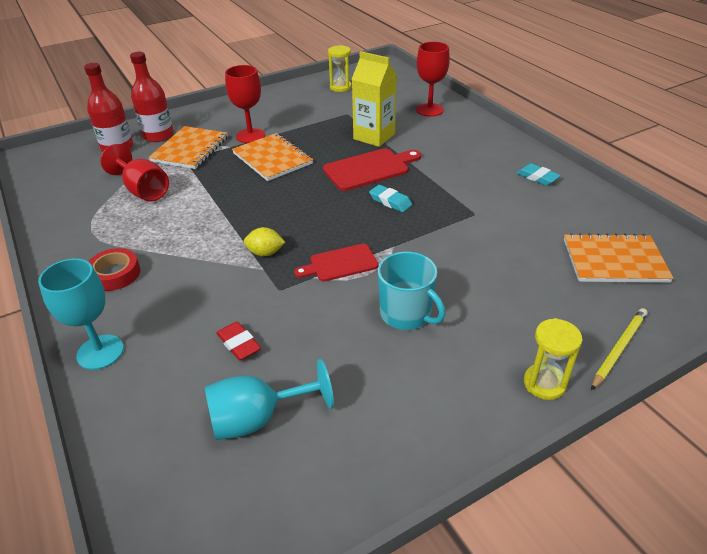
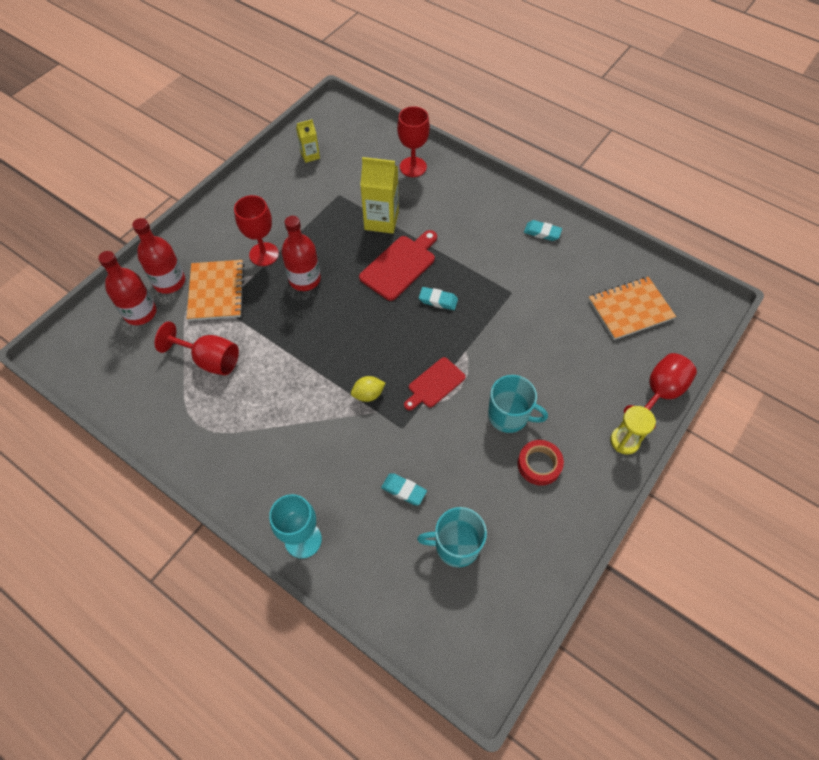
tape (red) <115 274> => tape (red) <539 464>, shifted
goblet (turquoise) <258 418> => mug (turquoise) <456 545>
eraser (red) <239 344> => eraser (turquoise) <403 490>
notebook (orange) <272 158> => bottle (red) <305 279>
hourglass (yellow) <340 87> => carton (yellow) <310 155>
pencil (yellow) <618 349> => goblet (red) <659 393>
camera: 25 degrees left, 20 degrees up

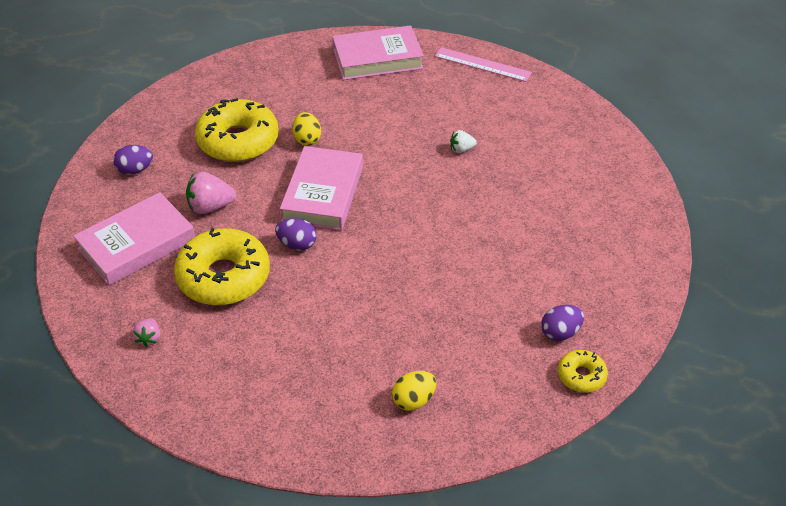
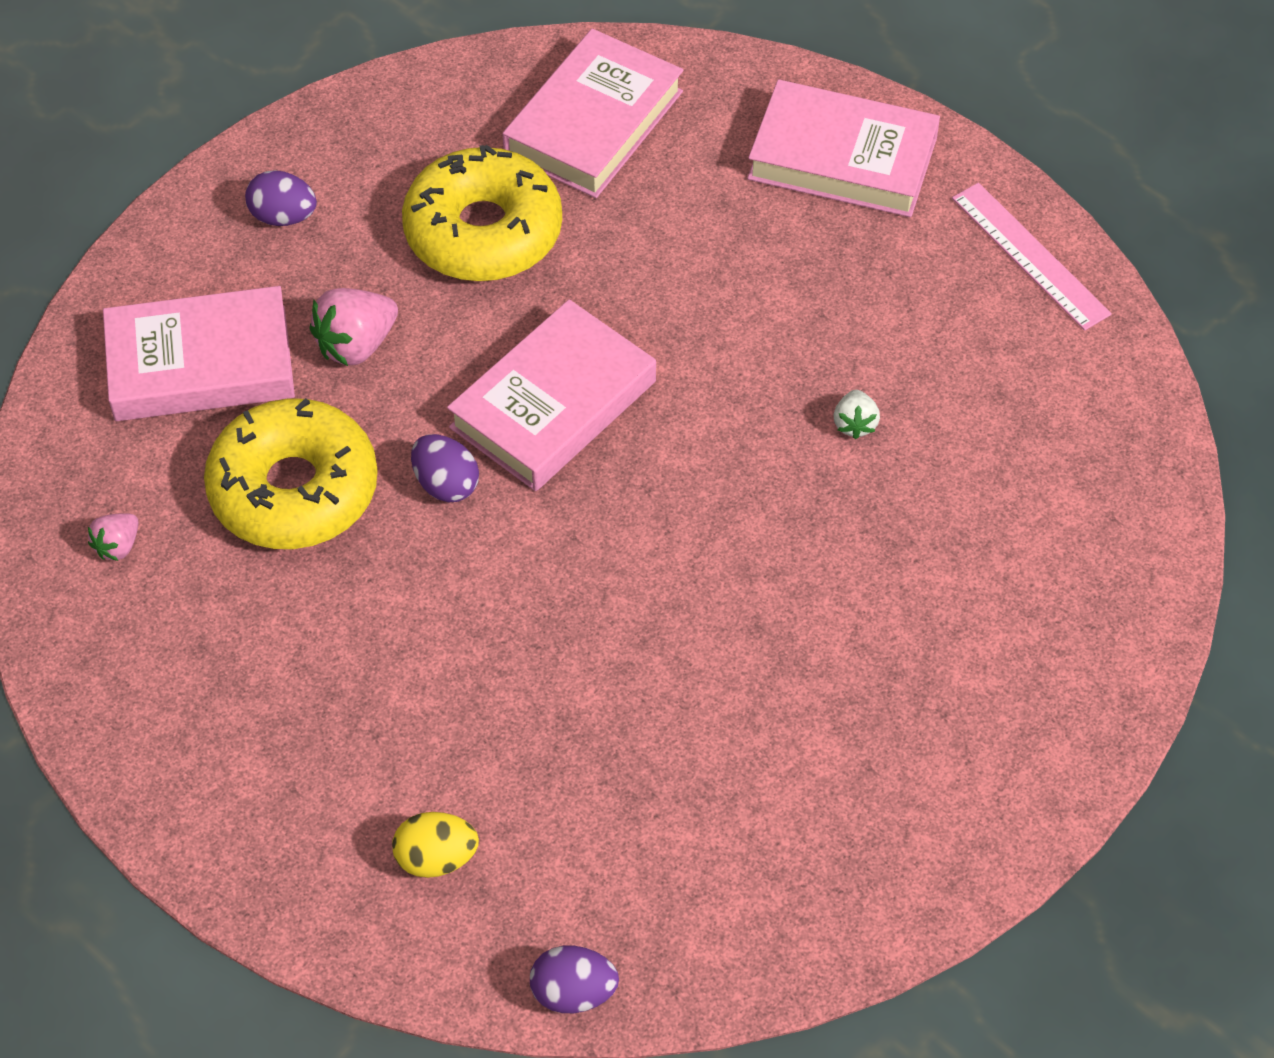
strawberry (pink) <210 207> => strawberry (pink) <356 345>, 60 degrees counterclockwise
egg (yellow) <307 139> => nothing
strawberry (white) <461 149> => strawberry (white) <855 424>, 105 degrees counterclockwise
egg (purple) <560 333> => egg (purple) <573 992>, shifted
donut (yellow) <581 376> => nothing
nothing => book (pink) <594 123>
camera: 30 degrees right, 10 degrees up

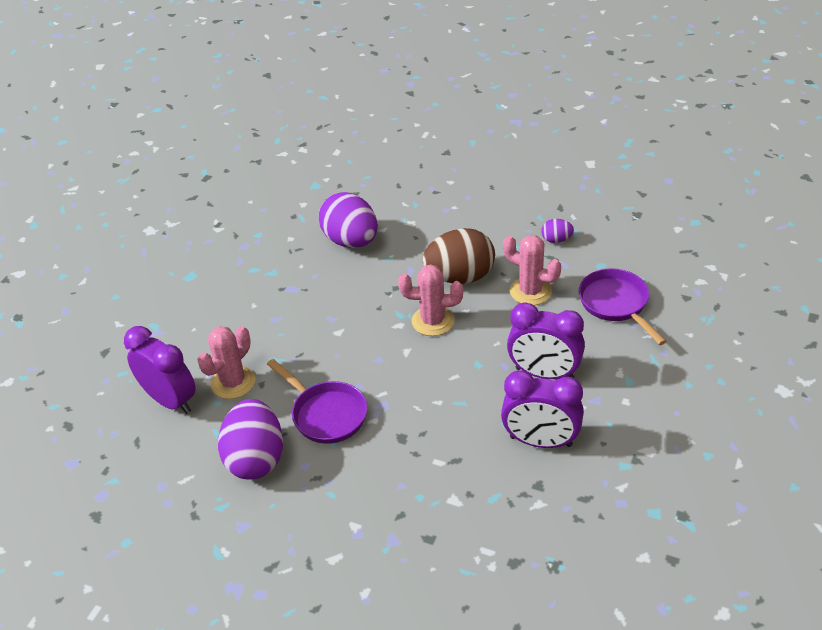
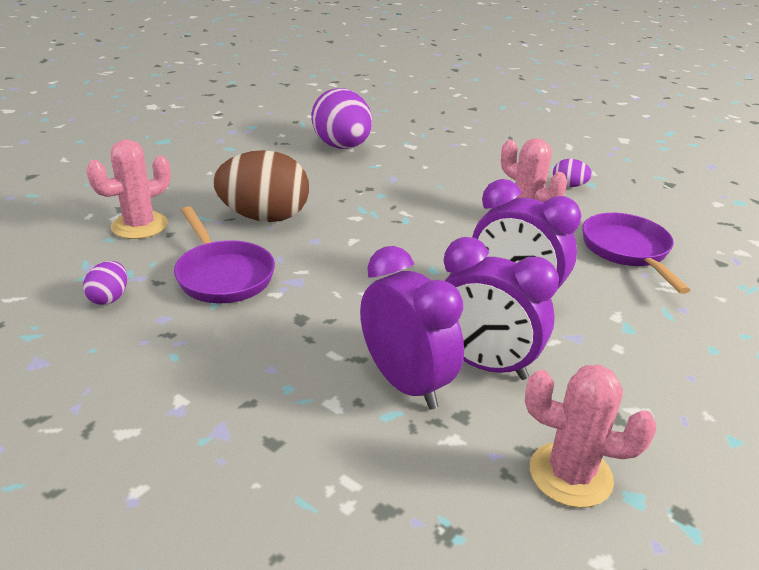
clock (purple) <170 400> => clock (purple) <406 383>, shifted
egg (purple) <256 459> => egg (purple) <109 298>, x0.46
cactus (pink) <433 321> => cactus (pink) <570 475>, shifted
egg (brown) <460 277> => egg (brown) <264 217>, shifted
camera: 10 degrees right, 10 degrees down

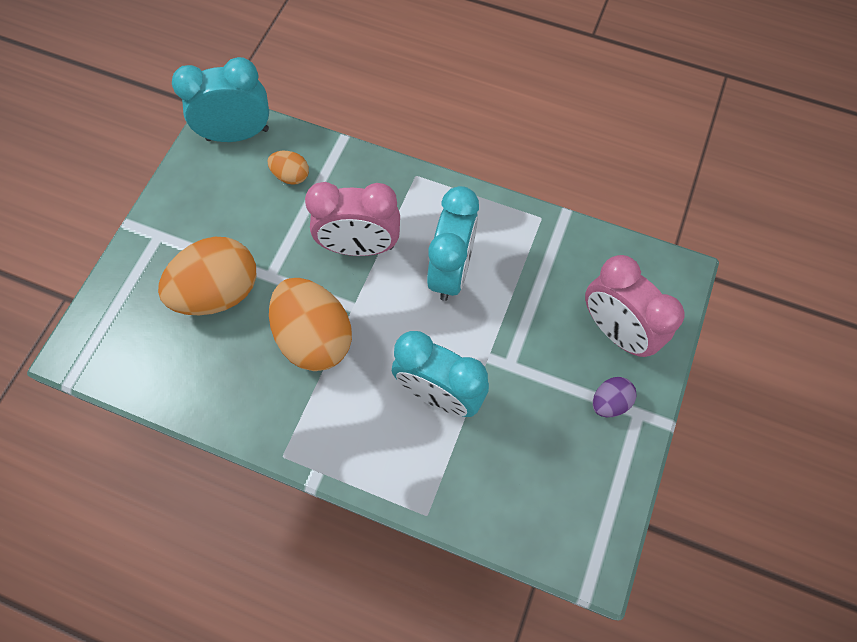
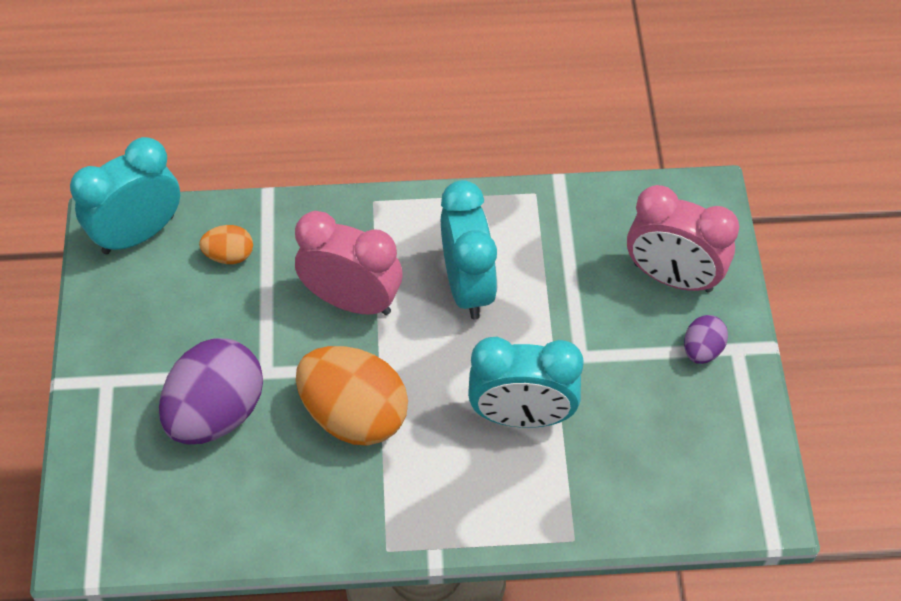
egg (orange) <219 292> => egg (purple) <216 413>
clock (pink) <359 247> => clock (pink) <352 301>, 135 degrees counterclockwise
camera: 25 degrees left, 10 degrees down

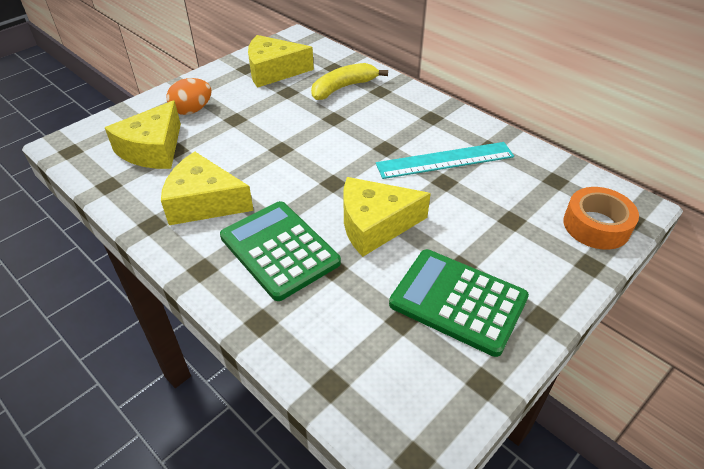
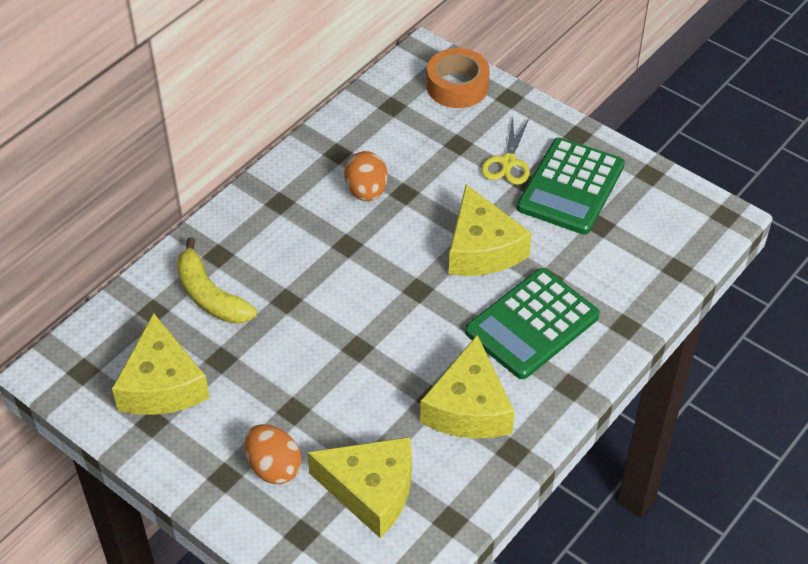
ruler (turquoise) <445 160> => egg (orange) <366 191>
nothing => scissors (yellow) <508 162>
camera: 95 degrees left, 5 degrees up

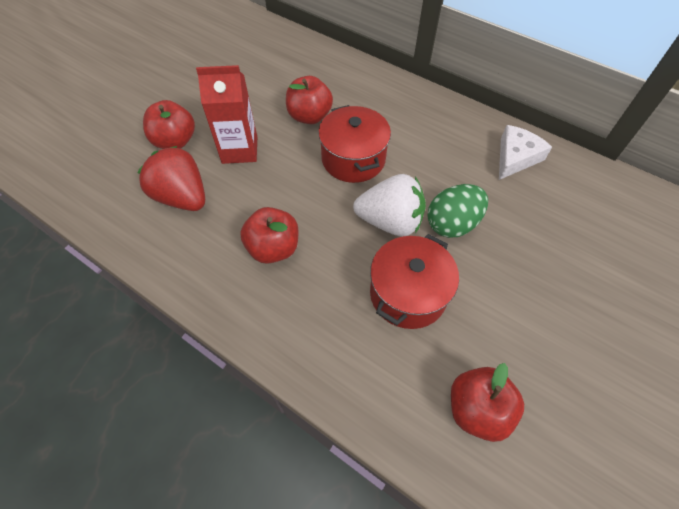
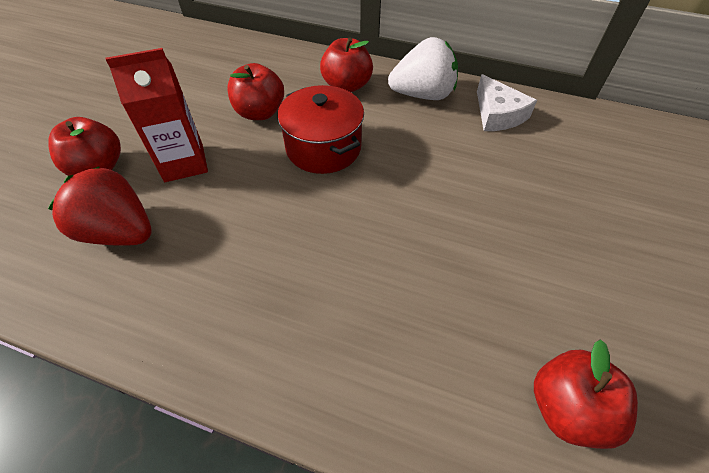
apple (red) <273 248> => apple (red) <347 85>, shifted
strawberry (white) <390 221> => strawberry (white) <422 95>, shifted
pot (red) <408 294> => nothing
egg (green) <452 224> => nothing
cheese (white) <515 157> => cheese (white) <497 114>, 135 degrees clockwise
camera: 15 degrees left, 5 degrees down

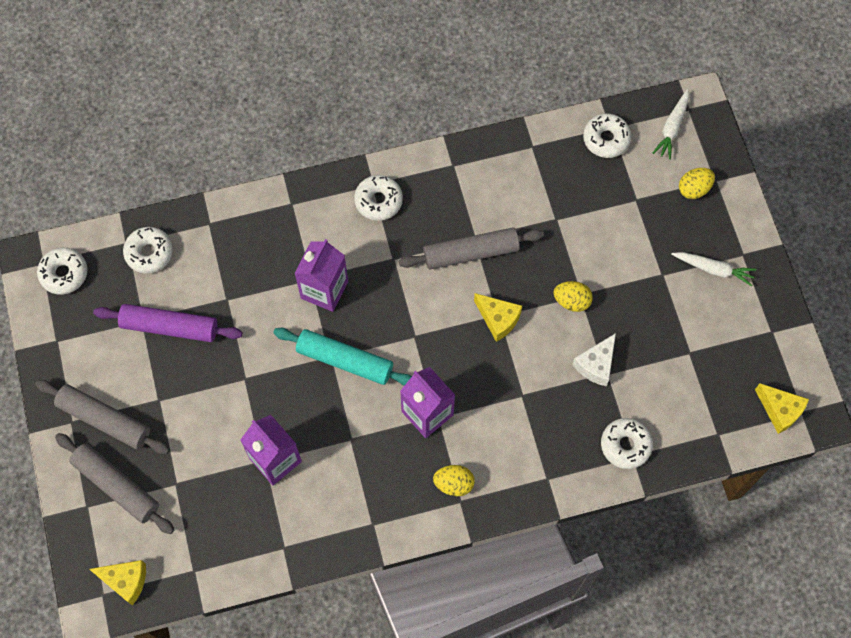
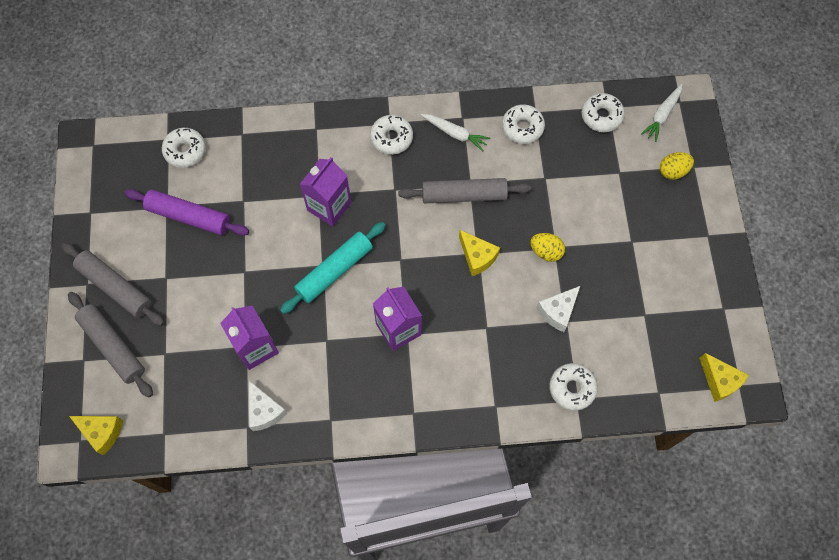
donut (white) <64 274> => donut (white) <522 127>, shifted
rolling pin (turquoise) <345 361> => rolling pin (turquoise) <334 271>, 75 degrees counterclockwise
egg (yellow) <454 484> => nothing
carrot (white) <713 269> => carrot (white) <455 134>, shifted
nothing => cheese (white) <264 411>
camera: 10 degrees right, 0 degrees up

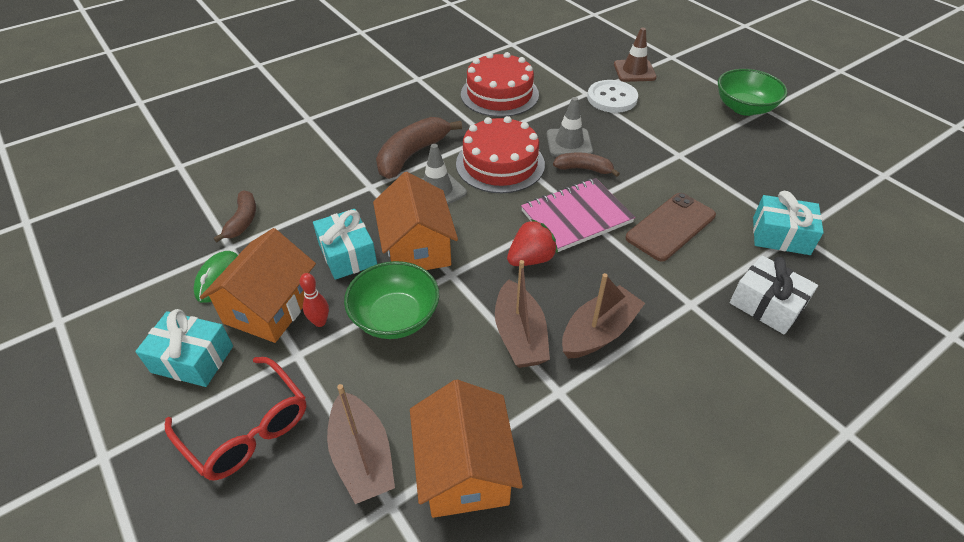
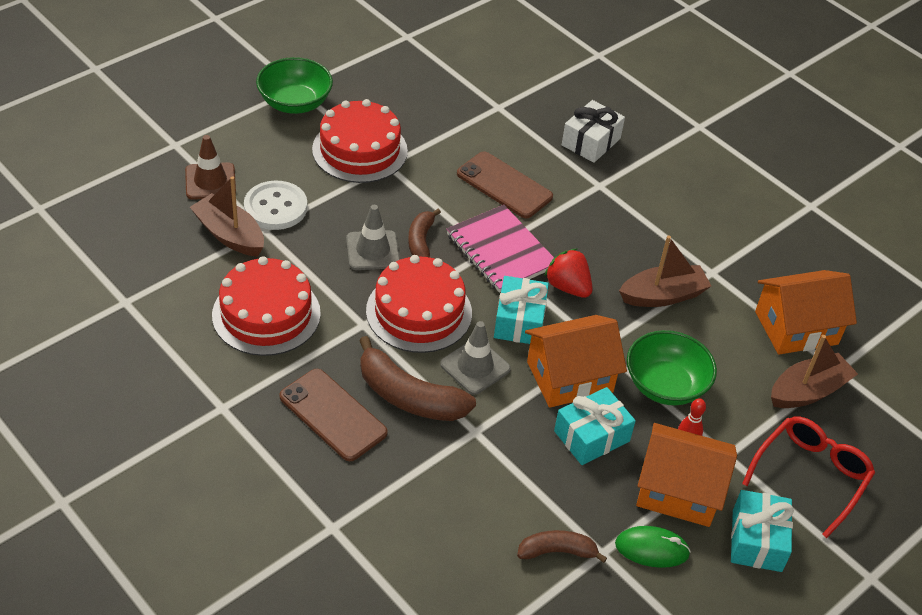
boat (brown) <599 332> => boat (brown) <230 235>, shifted
gift (turquoise) <780 236> => gift (turquoise) <519 321>, shifted
nothing => phone (brown) <333 415>
nothing => cake (red) <360 150>
camera: 100 degrees left, 0 degrees up

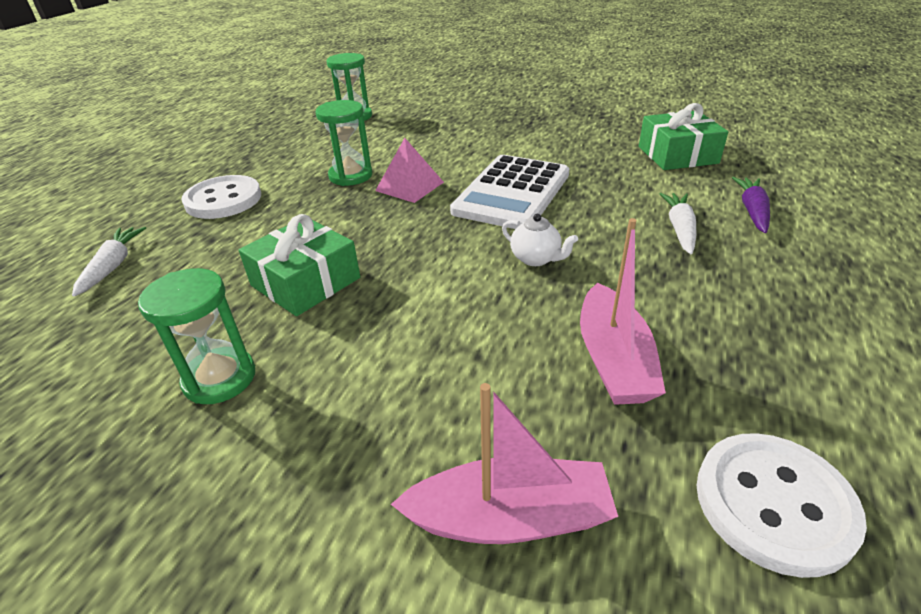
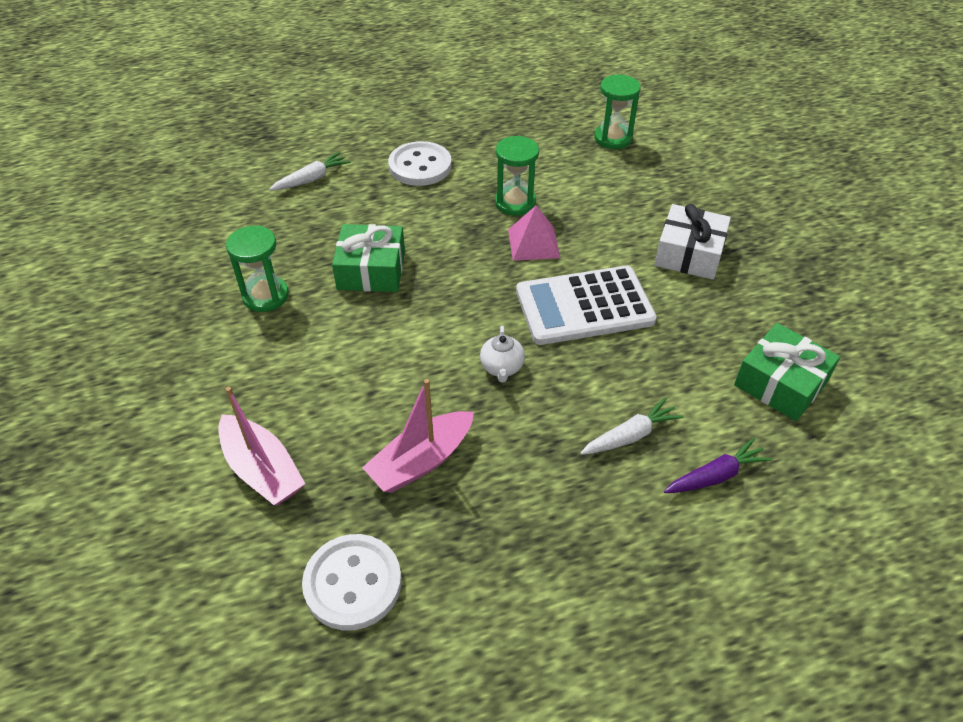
nothing => gift (white) <689 253>
camera: 50 degrees right, 10 degrees up

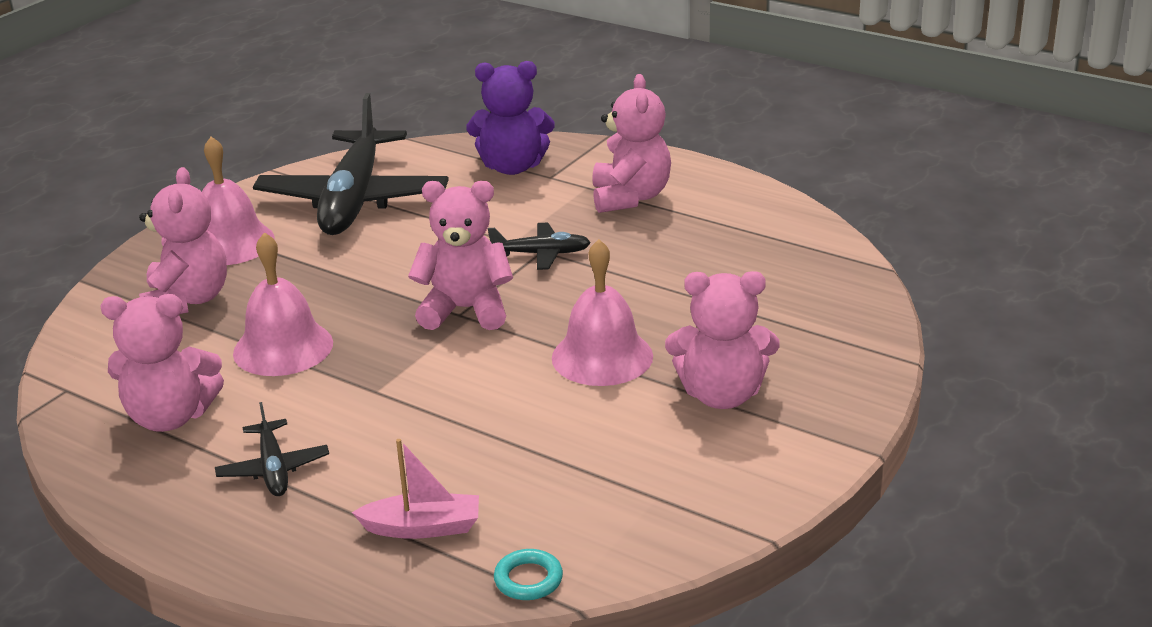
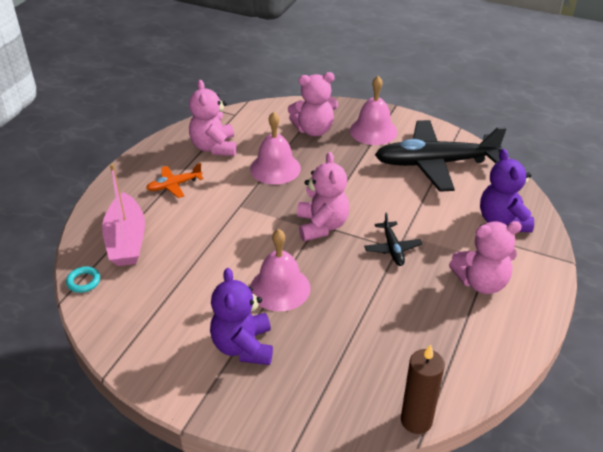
plane (black) <273 468> => plane (orange) <174 185>
boat (pink) <422 527> => boat (pink) <126 240>, x1.64
teddy bear (pink) <722 395> => teddy bear (purple) <243 346>
nothing => candle (brown) <416 420>
camera: 80 degrees right, 10 degrees up

